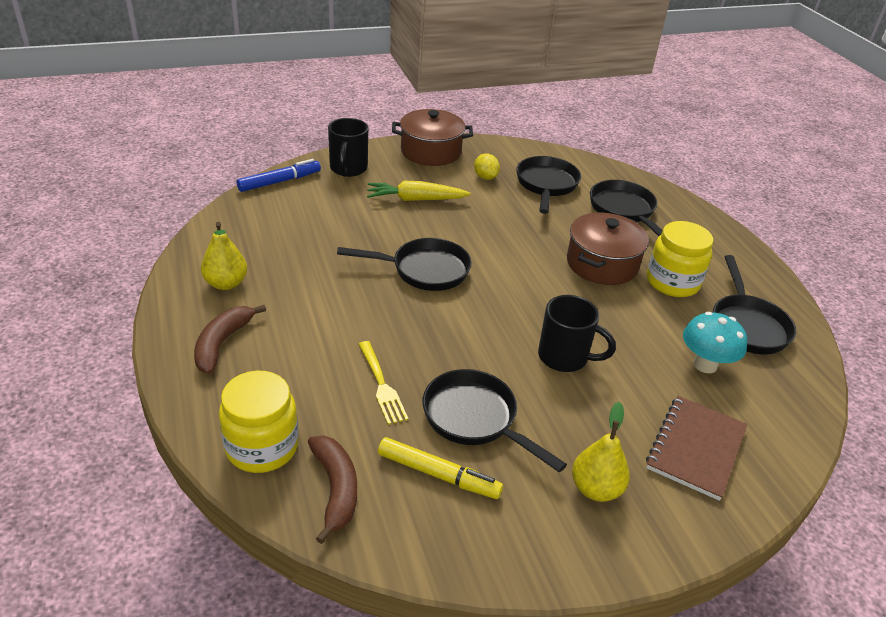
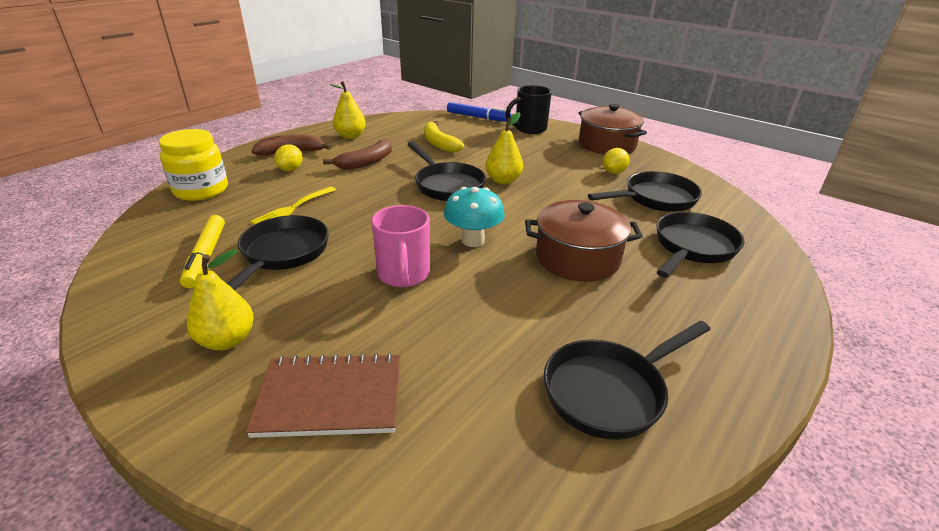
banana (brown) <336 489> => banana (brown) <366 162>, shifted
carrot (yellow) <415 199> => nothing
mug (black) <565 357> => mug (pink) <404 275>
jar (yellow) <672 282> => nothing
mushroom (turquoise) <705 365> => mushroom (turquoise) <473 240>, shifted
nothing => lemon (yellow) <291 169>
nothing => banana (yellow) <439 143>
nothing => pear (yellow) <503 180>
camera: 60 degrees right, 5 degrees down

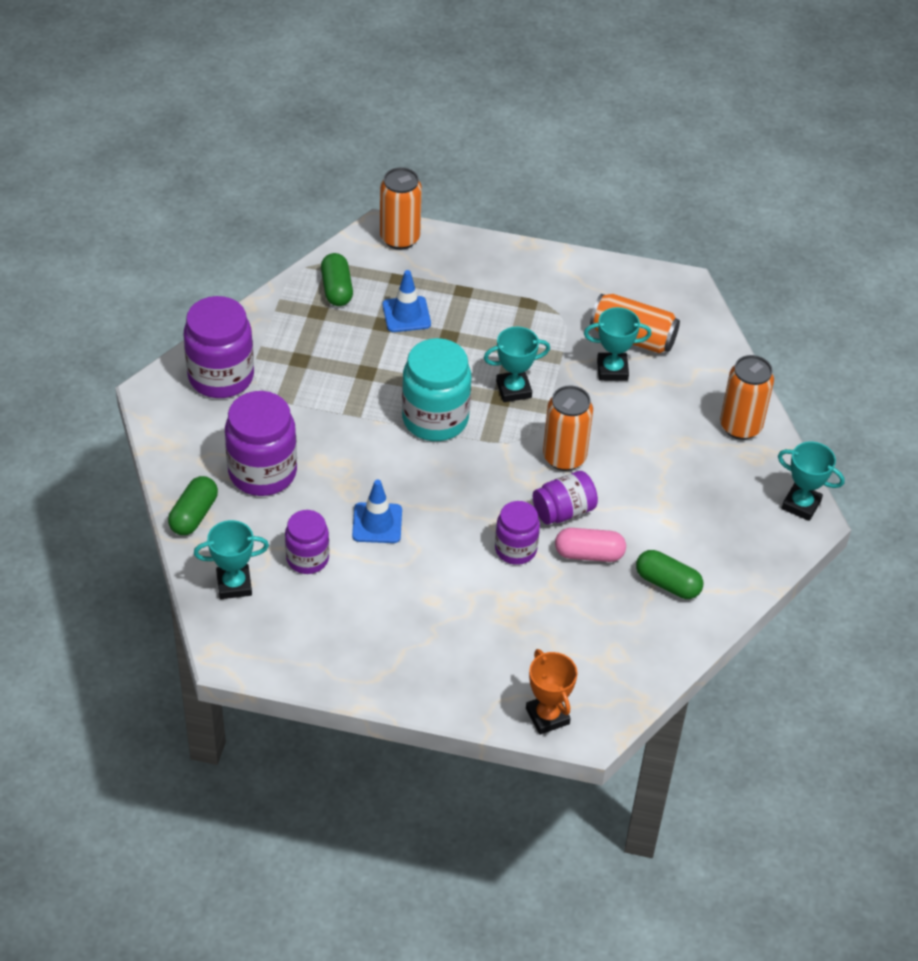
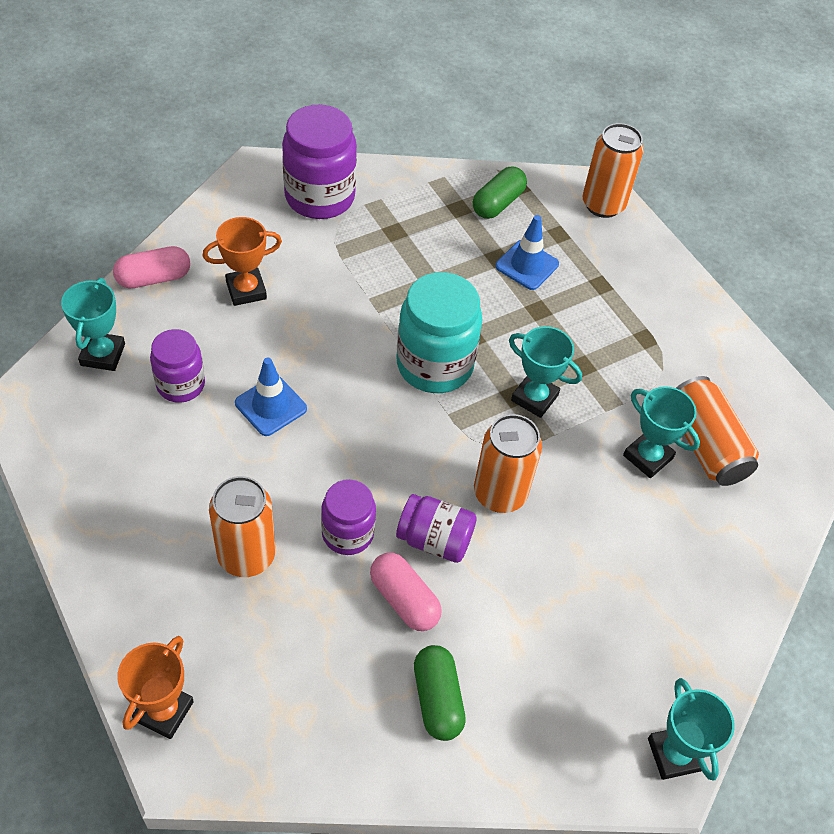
capsule (green) <194 515> => capsule (pink) <154 278>
trophy (turquoise) <234 584> => trophy (turquoise) <103 355>, 60 degrees clockwise
jar (purple) <262 472> => trophy (orange) <246 290>
can (orange) <740 426> => can (orange) <246 555>, shifted
camera: 45 degrees right, 5 degrees up

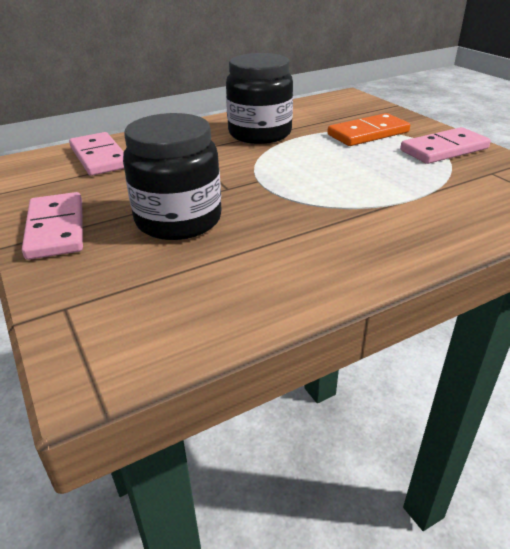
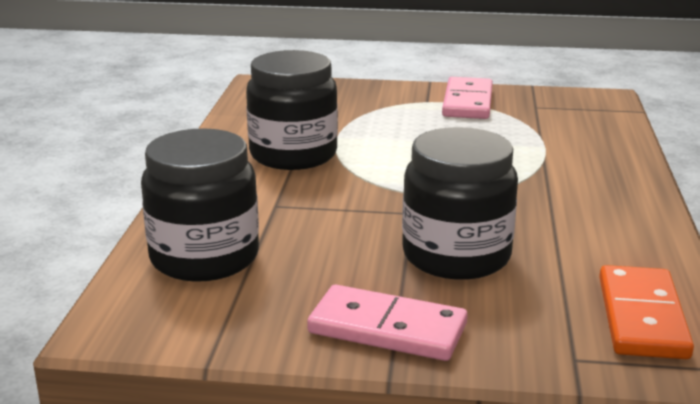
domino (pink) <99 157> => jar (black) <204 257>
domino (orange) <368 133> => domino (orange) <642 317>, shifted
camera: 55 degrees left, 10 degrees down

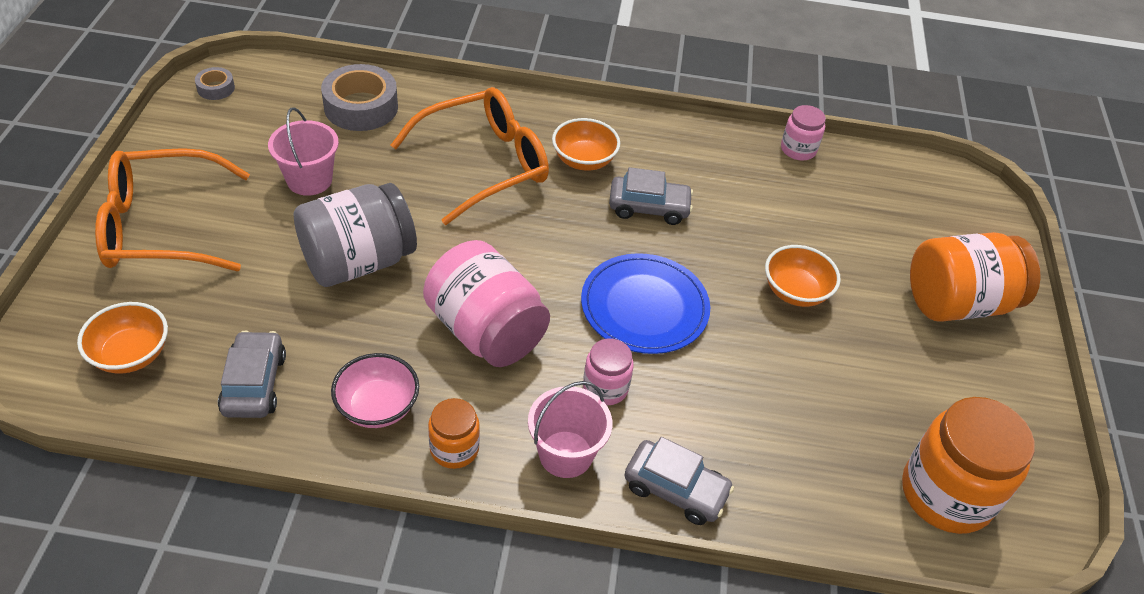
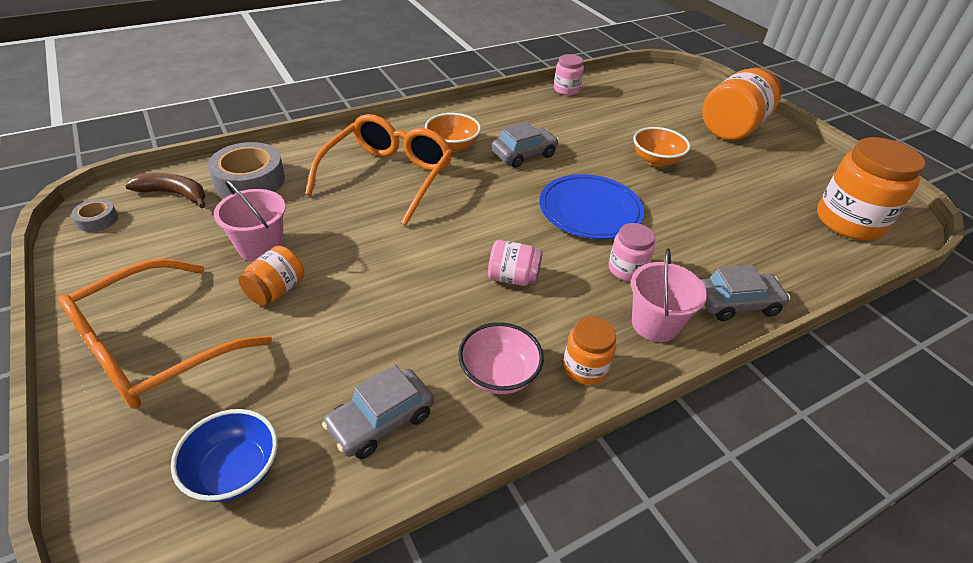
bowl (orange) <131 354> => bowl (blue) <234 471>
car (grey) <254 383> => car (grey) <381 421>, 90 degrees counterclockwise
jar (grey) <358 261> => nothing
jar (pink) <486 331> => jar (pink) <513 278>, x0.52
nothing => banana (brown) <174 194>
nothing => jar (orange) <276 290>
camera: 35 degrees left, 5 degrees down

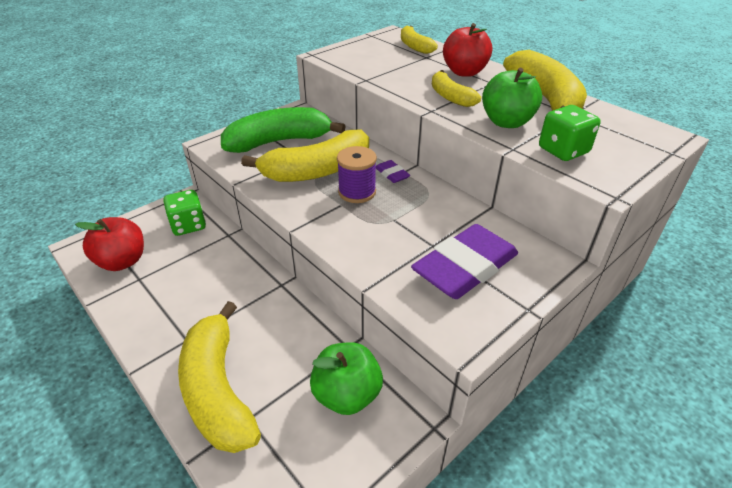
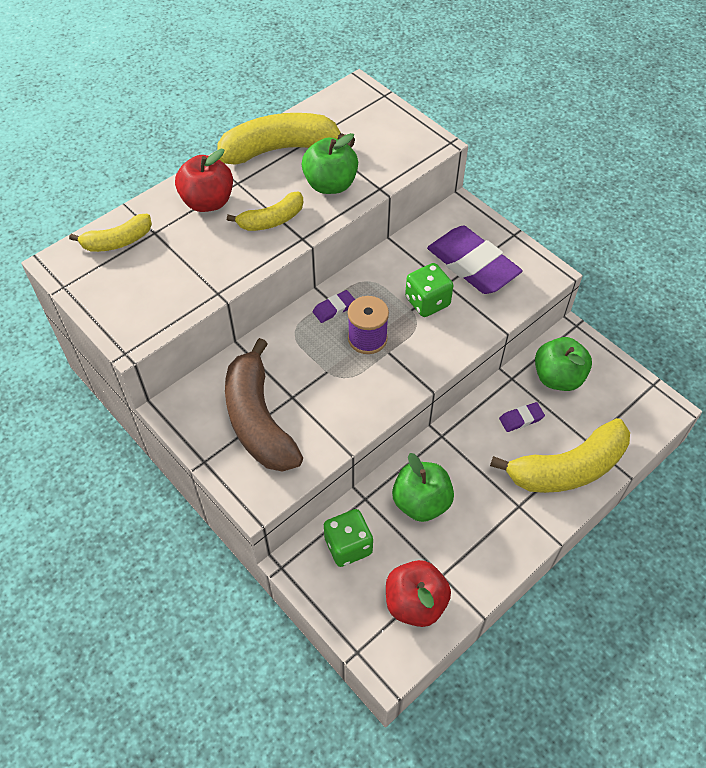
banana (green) <279 141> => banana (brown) <258 420>
banana (yellow) <317 171> => nothing
dice (green) <563 150> => dice (green) <427 302>, shifted
nothing => apple (green) <421 502>
nothing => eraser (purple) <521 419>
camera: 90 degrees left, 15 degrees up

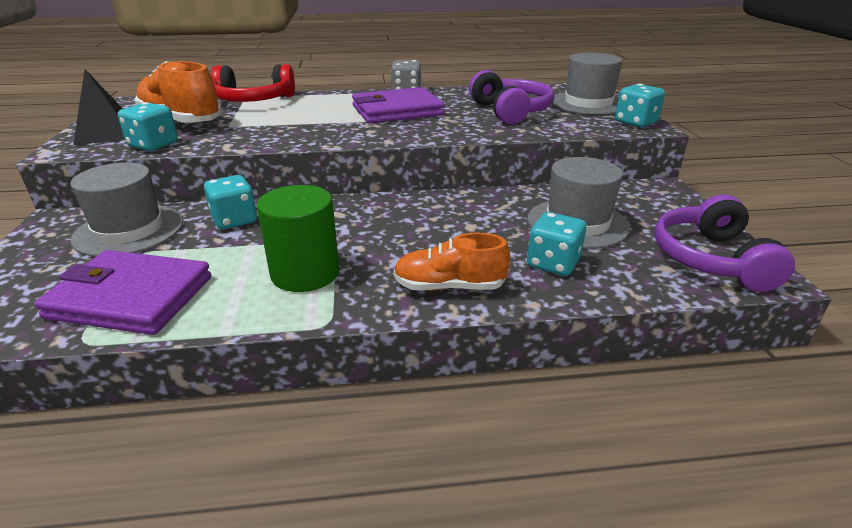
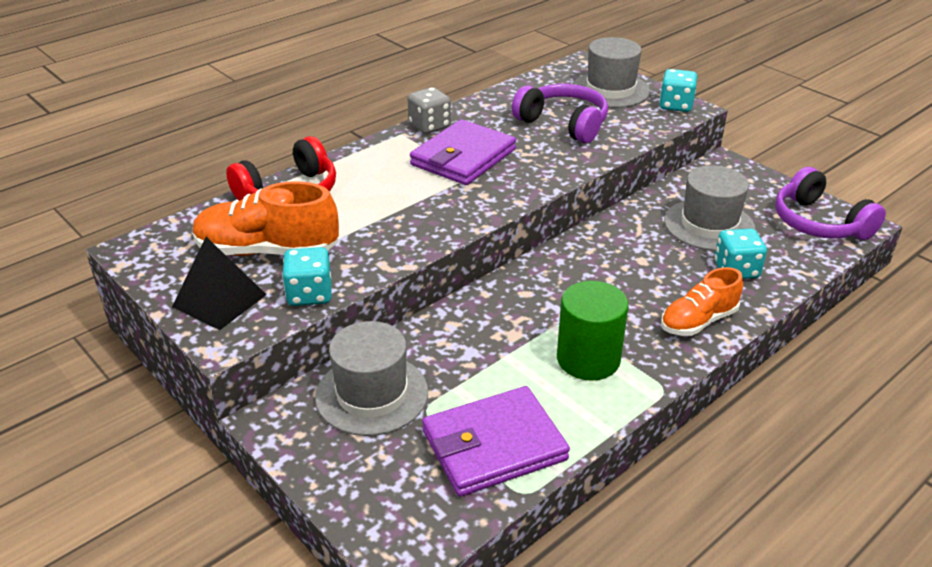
dice (turquoise) <234 220> => nothing
camera: 35 degrees left, 5 degrees up

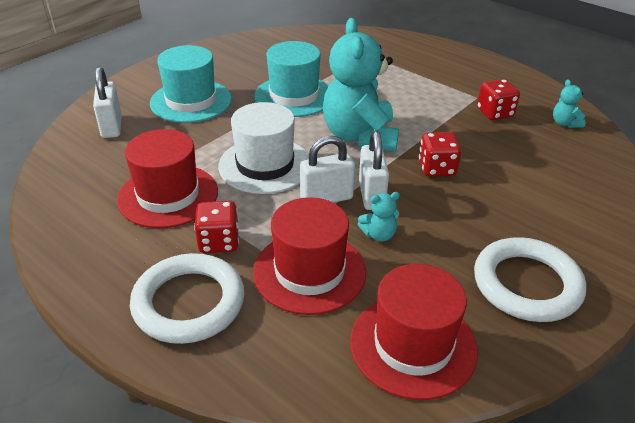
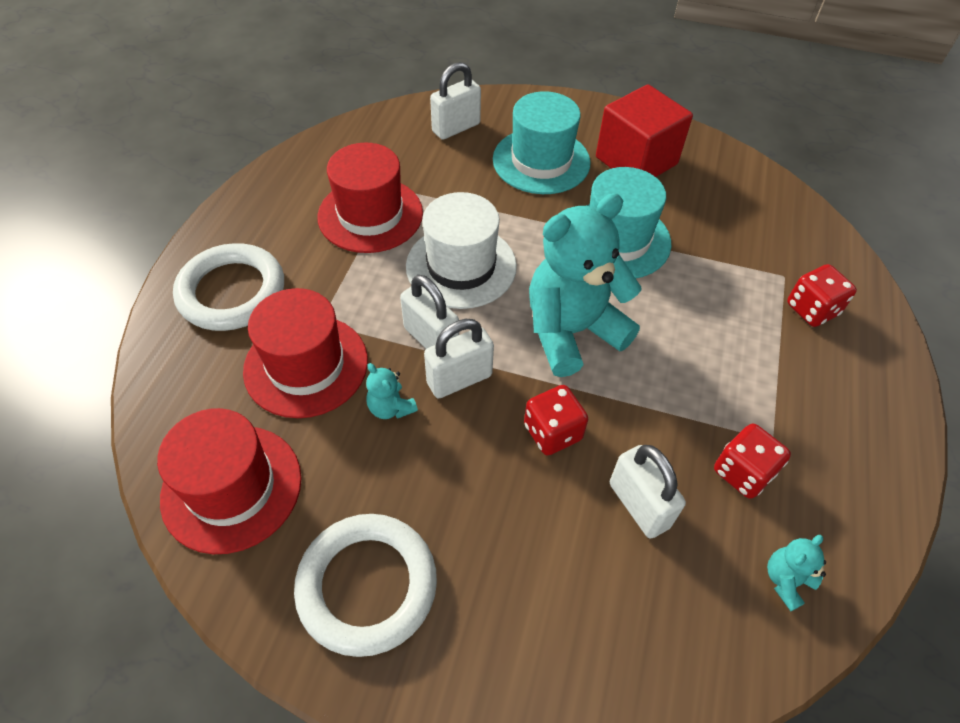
dice (red) <219 242> => dice (red) <812 309>, shifted
nothing => cube (red) <636 161>
nothing => padlock (white) <639 505>
camera: 65 degrees right, 15 degrees up

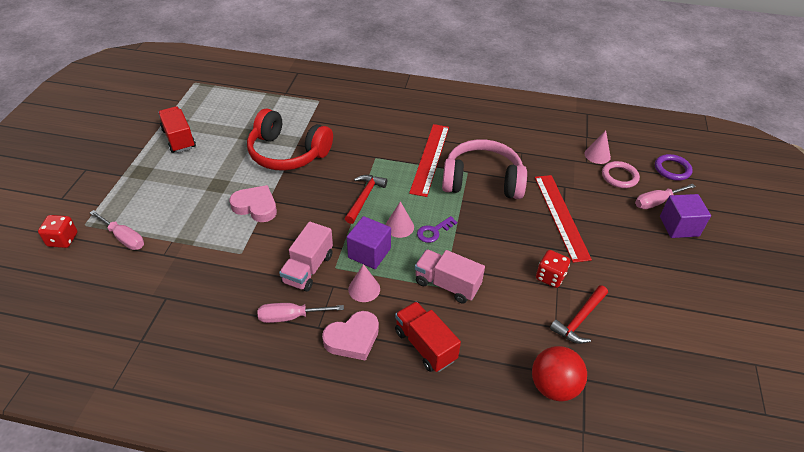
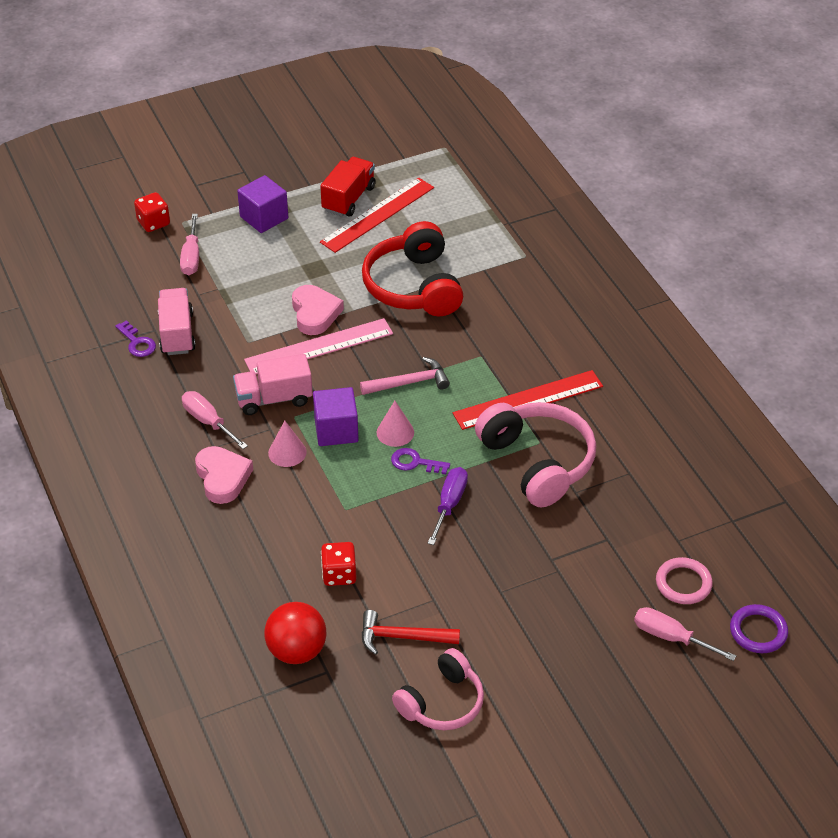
heart (pink) <353 339> => heart (pink) <222 477>, 135 degrees counterclockwise
hammer (red) <364 198> => hammer (pink) <409 383>
truck (red) <425 345> => nothing
truck (pink) <447 284> => truck (pink) <177 333>, shifted
ruler (red) <561 216> => ruler (red) <378 215>, shifted
dice (red) <550 277> => dice (red) <339 574>, shifted
cone (pink) <597 155> => nothing
cube (purple) <679 226> => cube (purple) <264 217>, shifted
nothing => key (purple) <137 343>
nothing => ruler (pink) <319 347>
nothing => headphones (pink) <442 703>
nothing => screwdriver (purple) <449 504>
camera: 55 degrees right, 0 degrees up

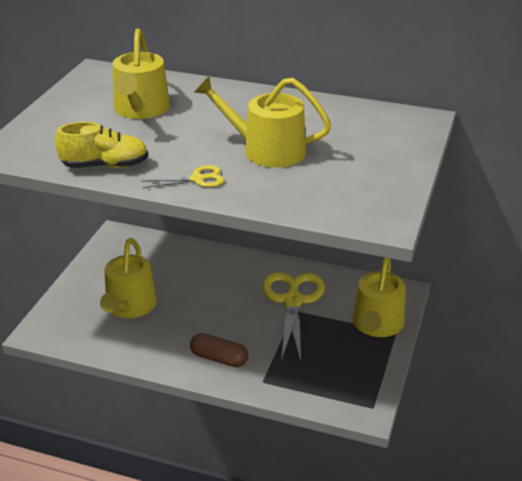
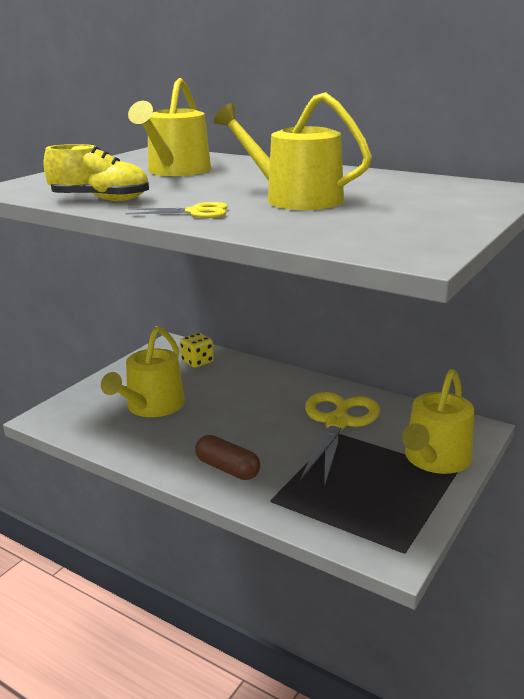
nothing => dice (yellow) <197 362>
camera: 15 degrees right, 10 degrees down

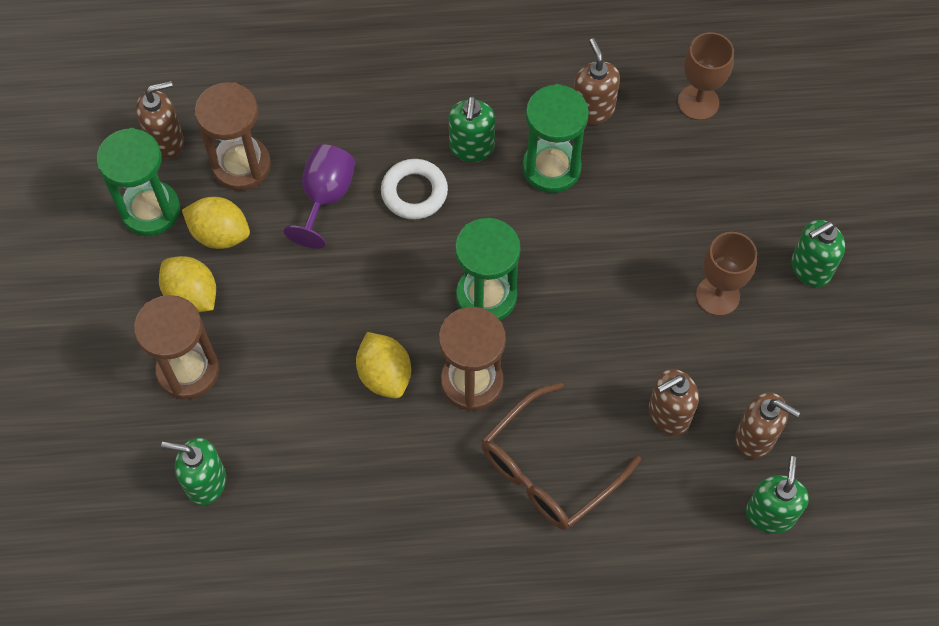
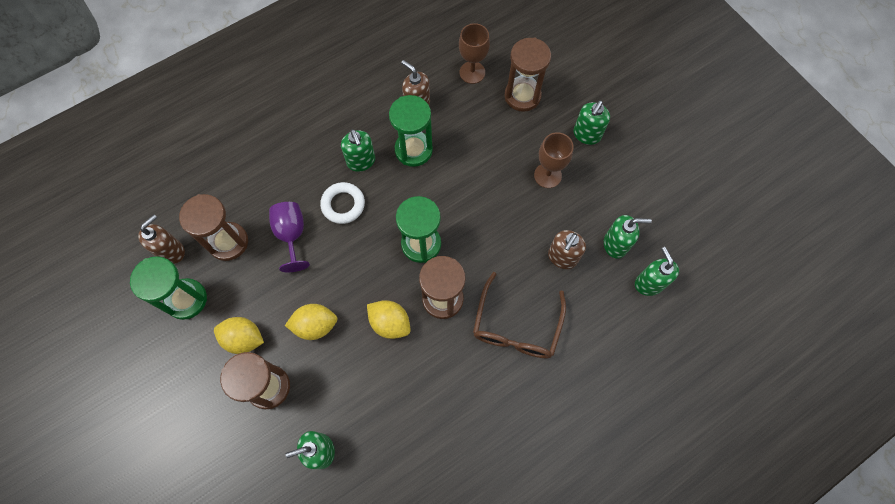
lemon (yellow) <220 234> => lemon (yellow) <315 325>, shifted
soap dispenser (brown) <755 438> => soap dispenser (green) <615 244>
nothing => hourglass (brown) <522 96>
camera: 30 degrees left, 5 degrees up

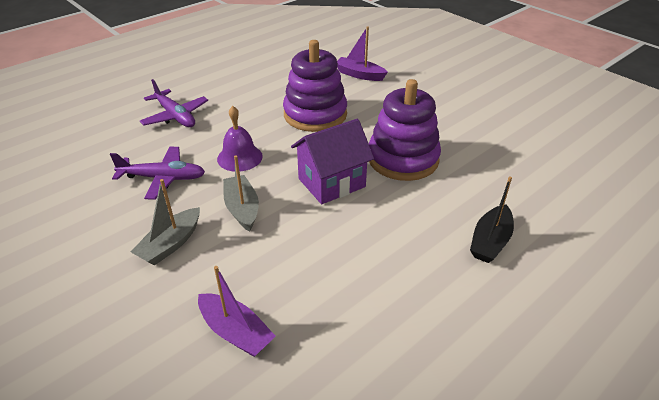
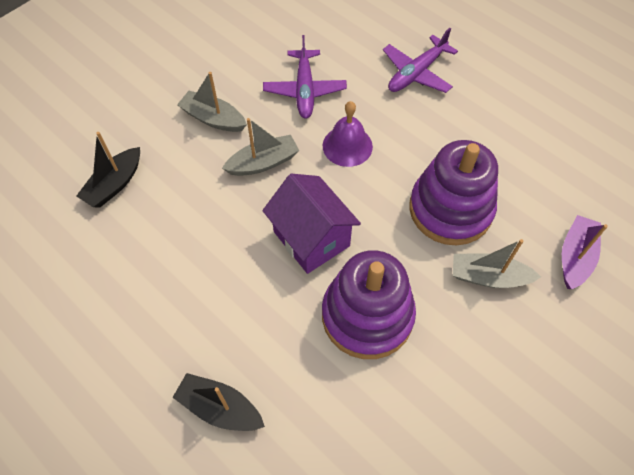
boat (purple) <236 332> => boat (black) <114 184>
nothing => boat (grey) <488 277>
camera: 85 degrees right, 20 degrees up

